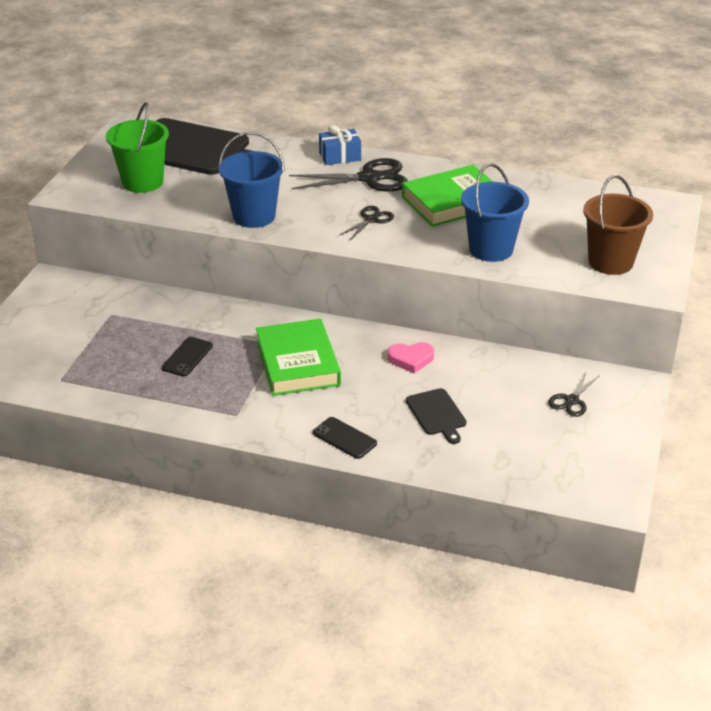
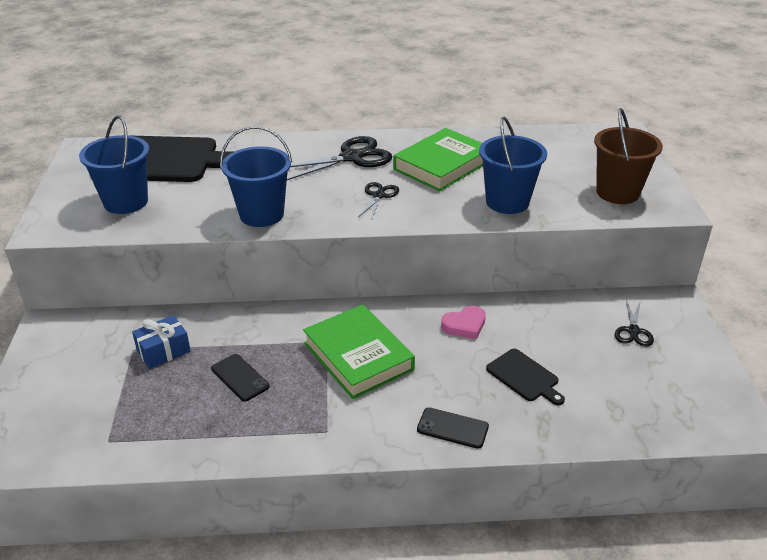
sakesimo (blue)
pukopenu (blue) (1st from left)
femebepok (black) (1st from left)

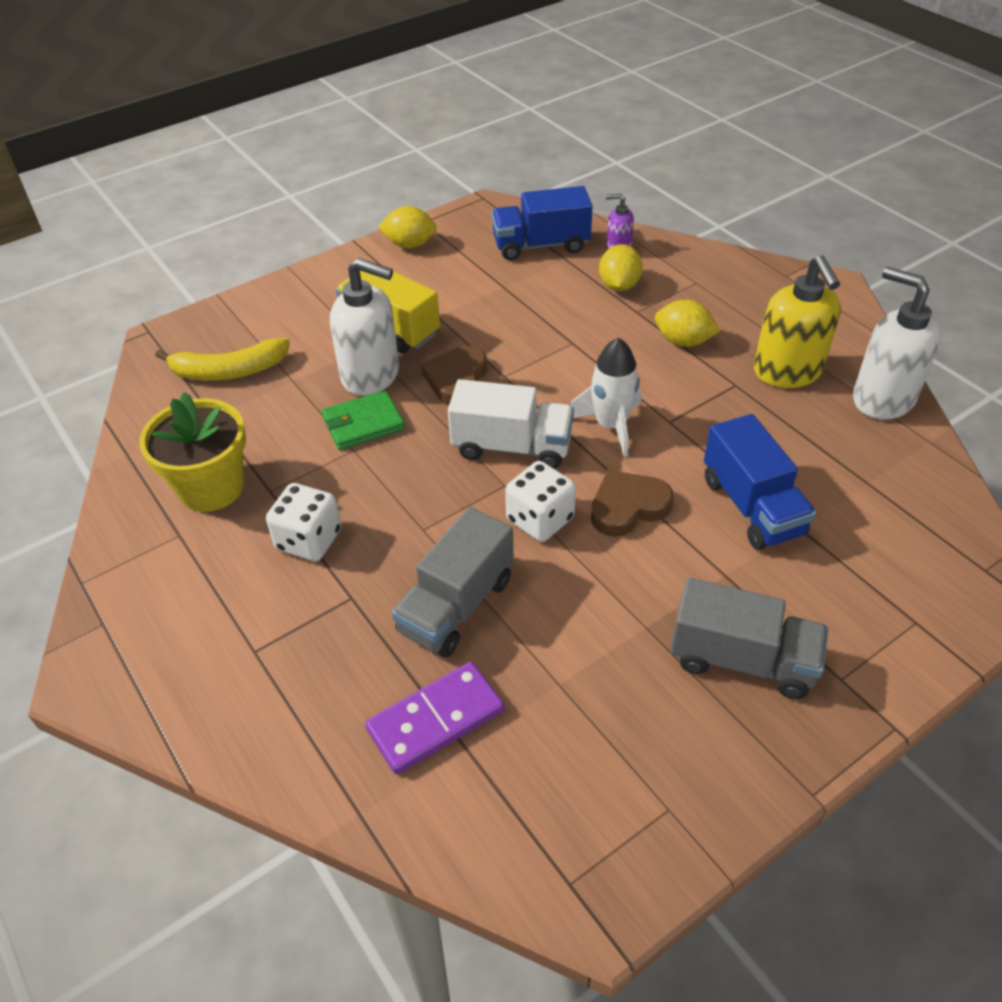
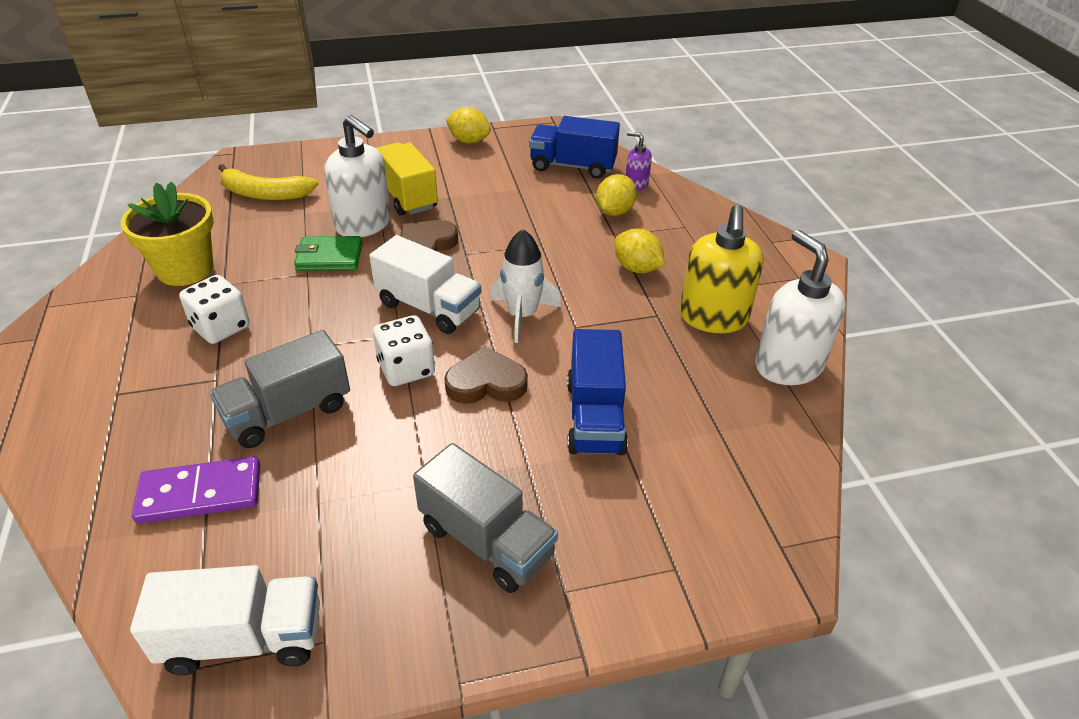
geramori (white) (1st from left)

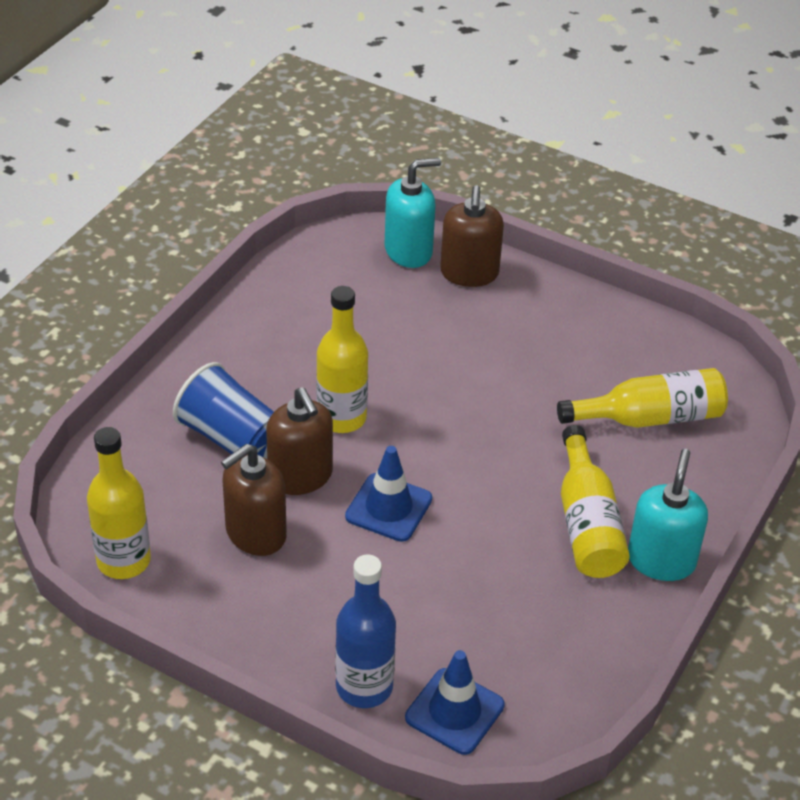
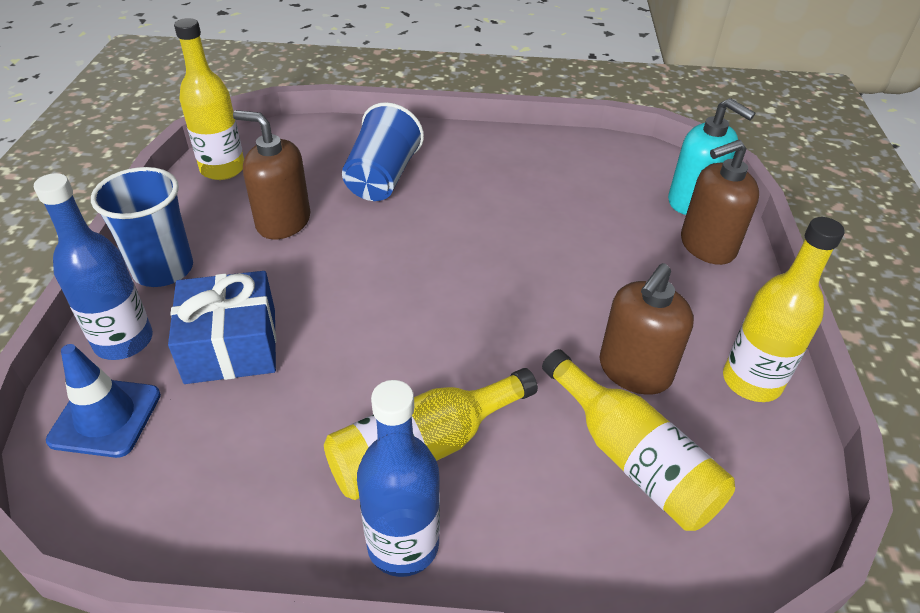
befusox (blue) (1st from left in the first image)
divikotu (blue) (1st from left)
sakesimo (blue)
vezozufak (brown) (2nd from left)
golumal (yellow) (4th from left)
golumal (blue) (2nd from left)

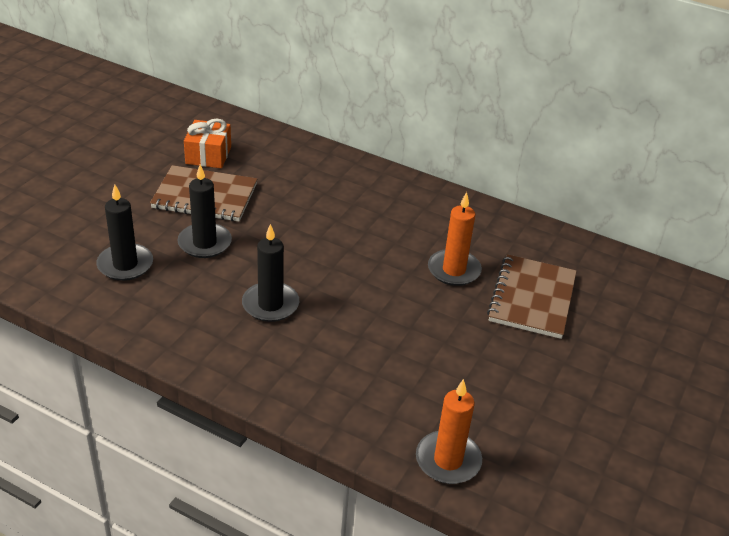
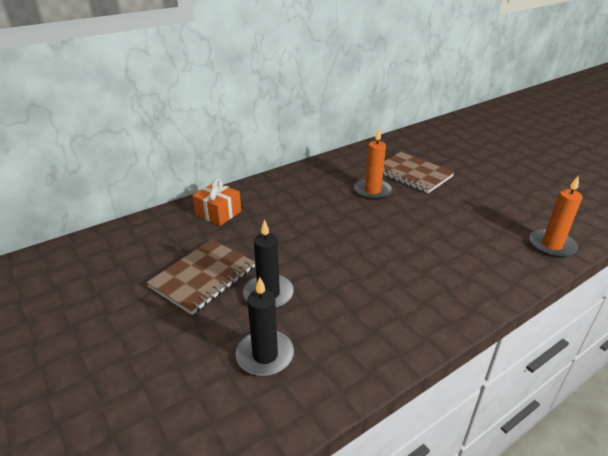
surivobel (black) (3rd from left in the first image)
sakesimo (orange)

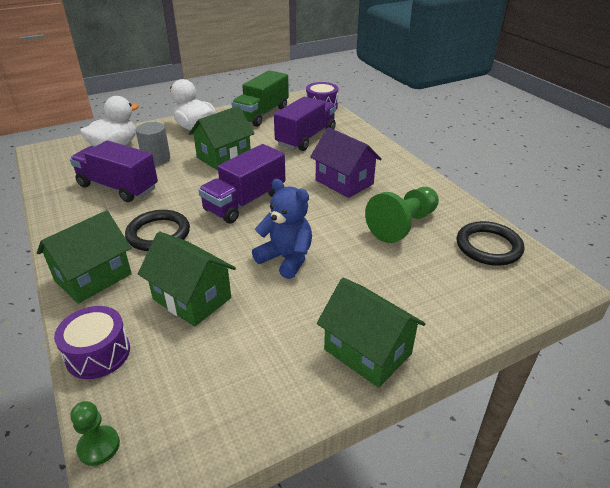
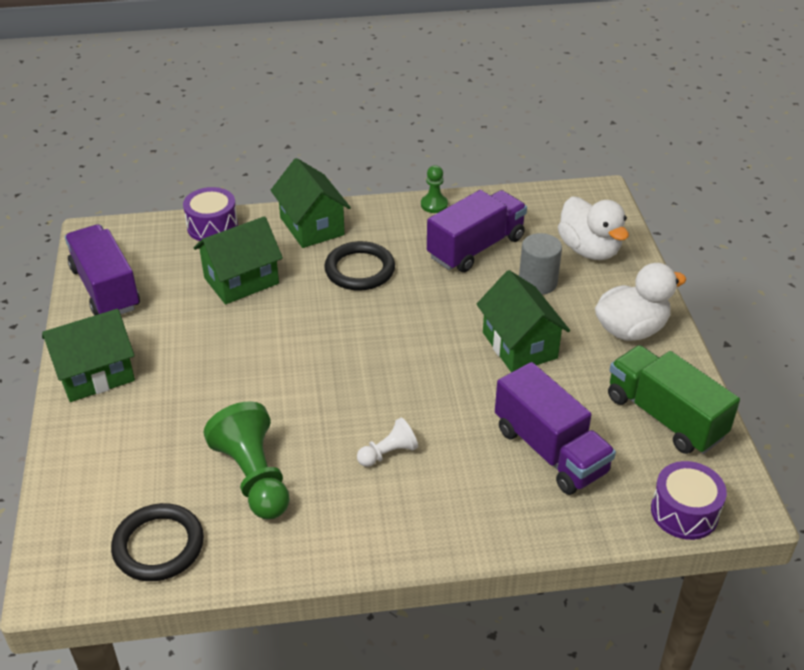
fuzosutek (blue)
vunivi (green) (2nd from left)
geramori (purple) (1st from left)
vunivi (white)

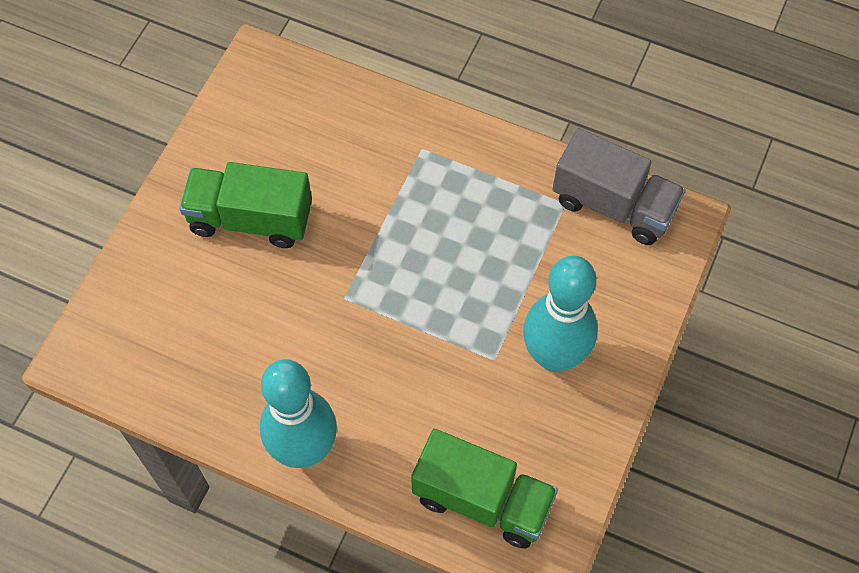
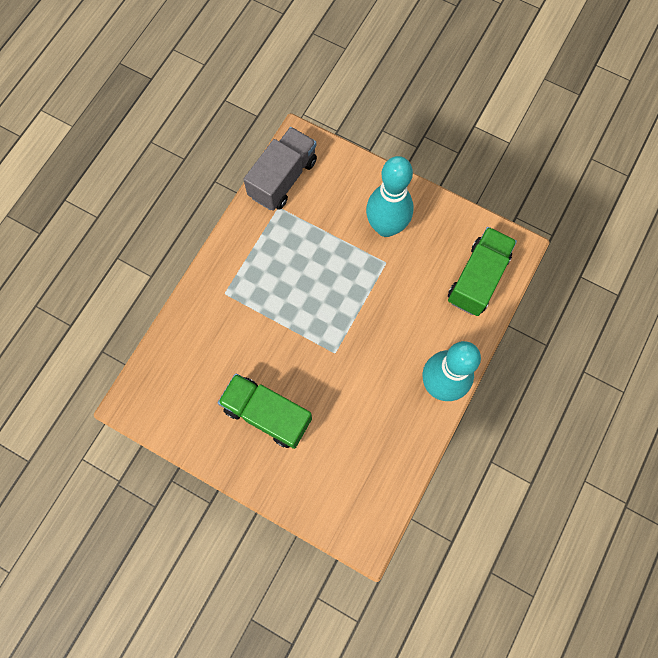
geramori (green) (1st from left)

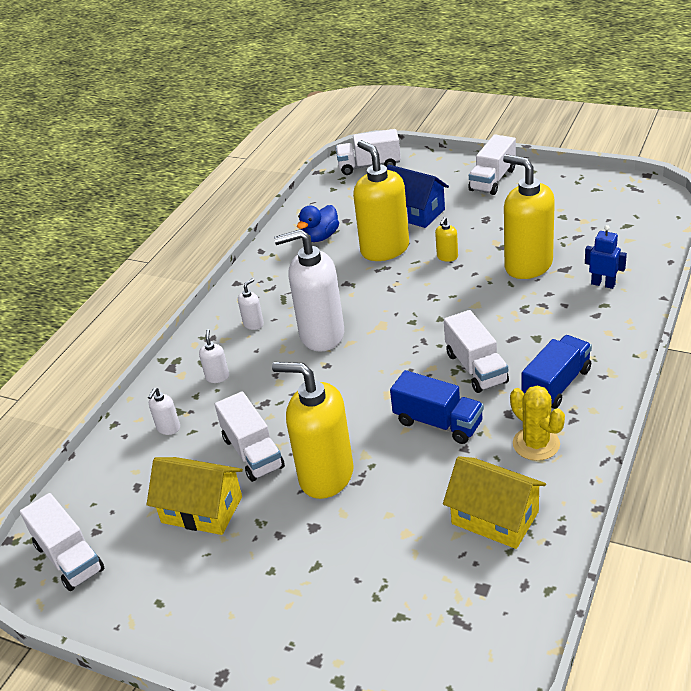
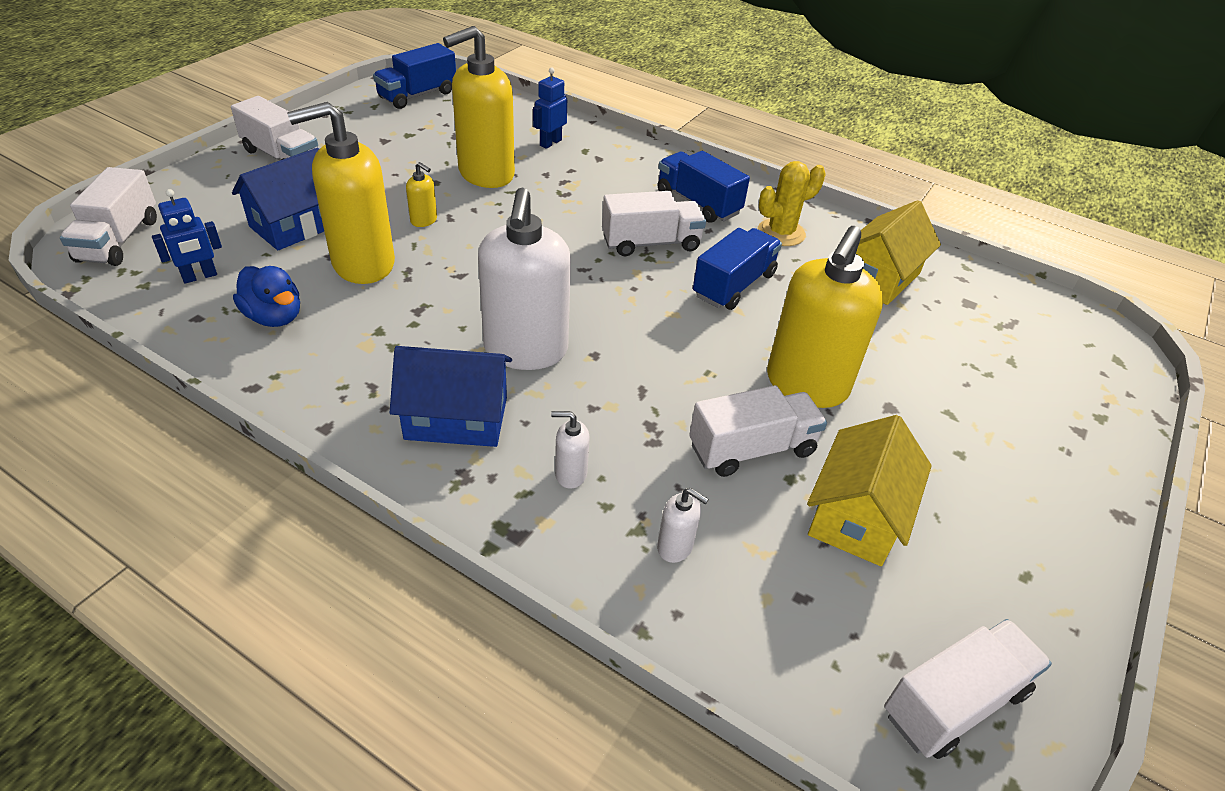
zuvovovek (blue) (1st from left)
geramori (blue) (1st from left)
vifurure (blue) (2nd from left)

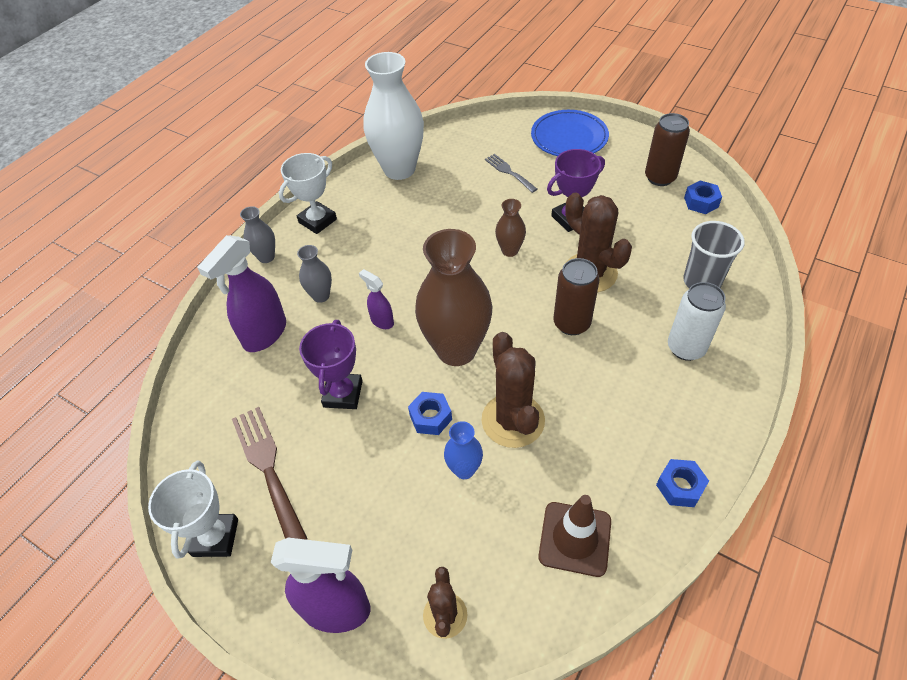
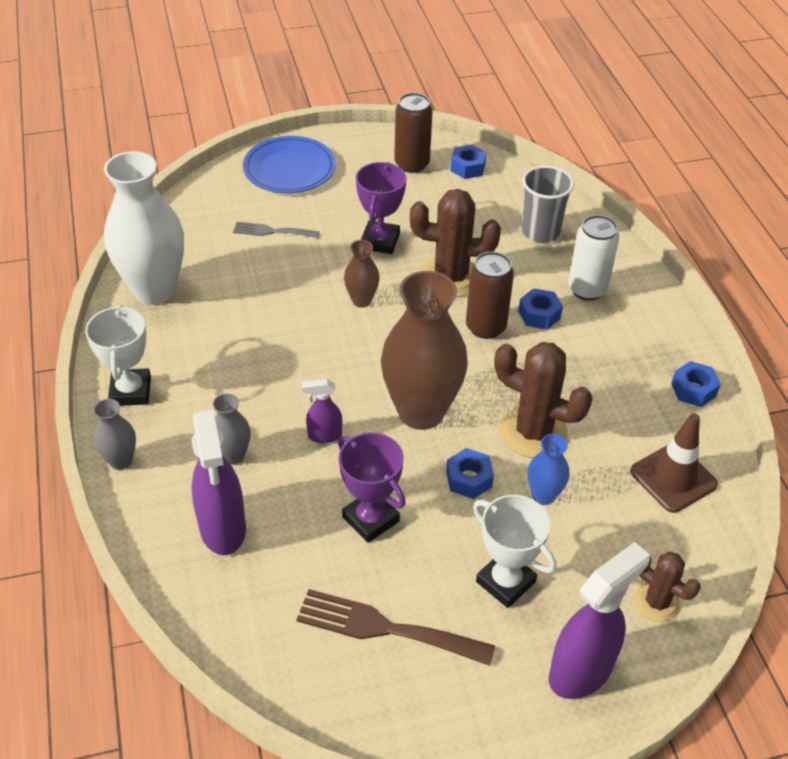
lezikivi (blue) (3rd from left)
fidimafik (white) (2nd from left)

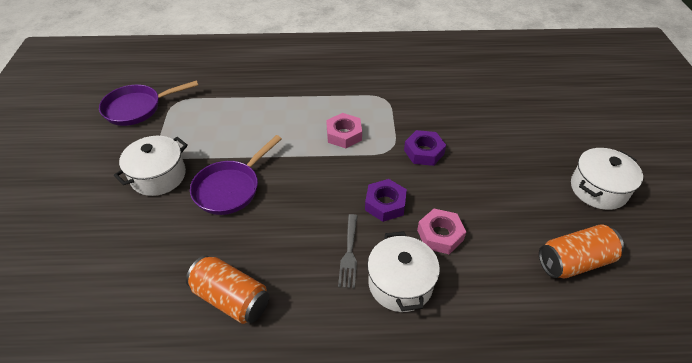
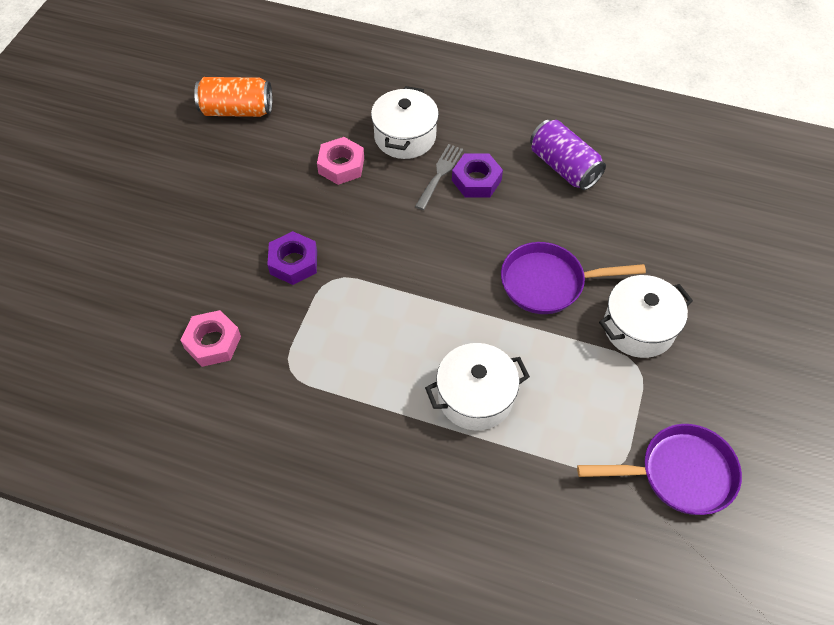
lezikivi (pink) (1st from left)
lezikivi (purple) (2nd from left)
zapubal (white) (2nd from left)
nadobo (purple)
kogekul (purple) (1st from left)

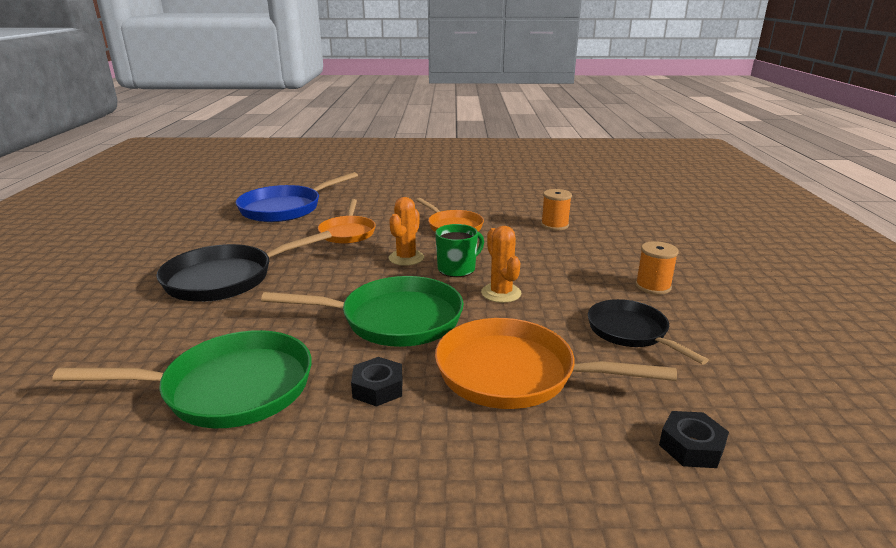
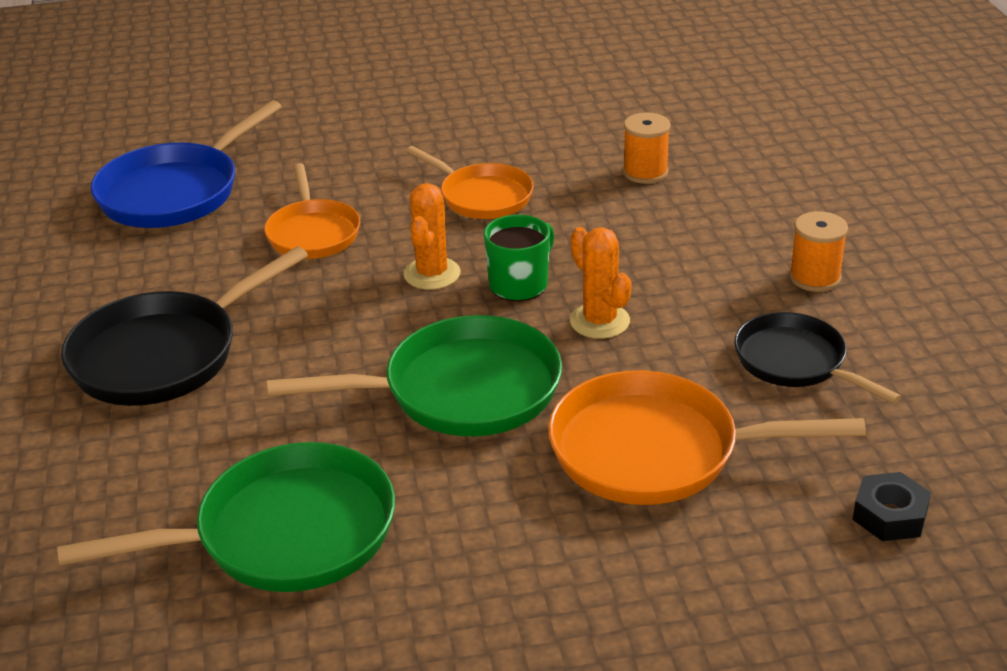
lezikivi (black) (1st from left in the first image)

